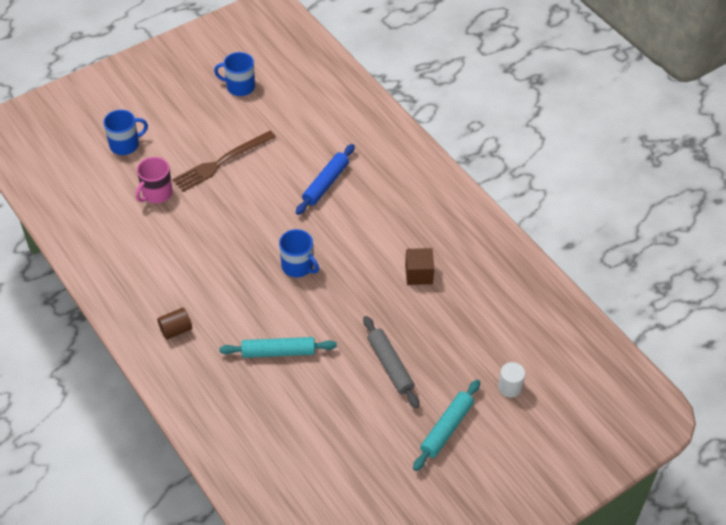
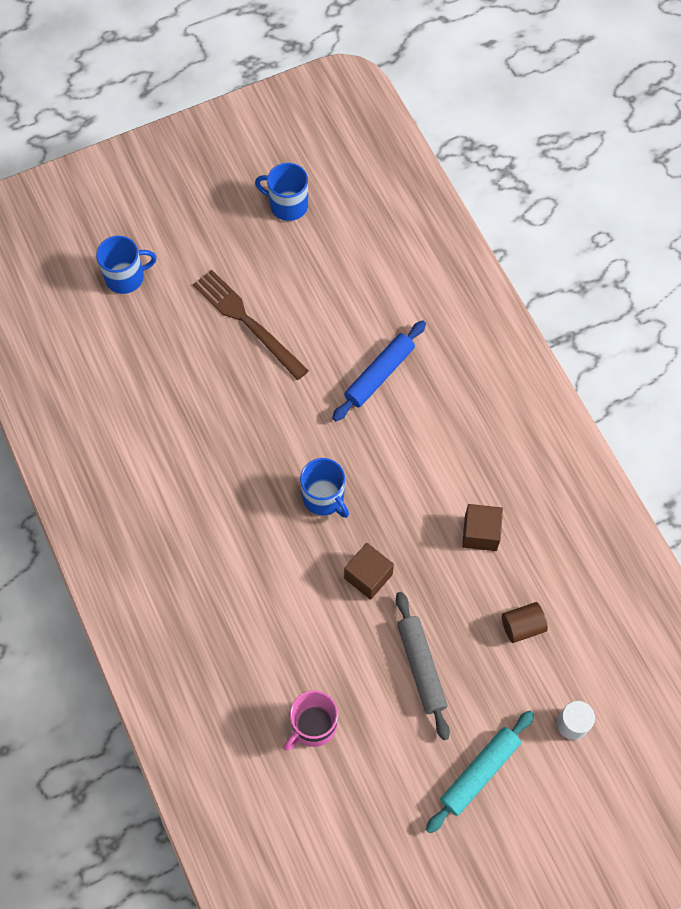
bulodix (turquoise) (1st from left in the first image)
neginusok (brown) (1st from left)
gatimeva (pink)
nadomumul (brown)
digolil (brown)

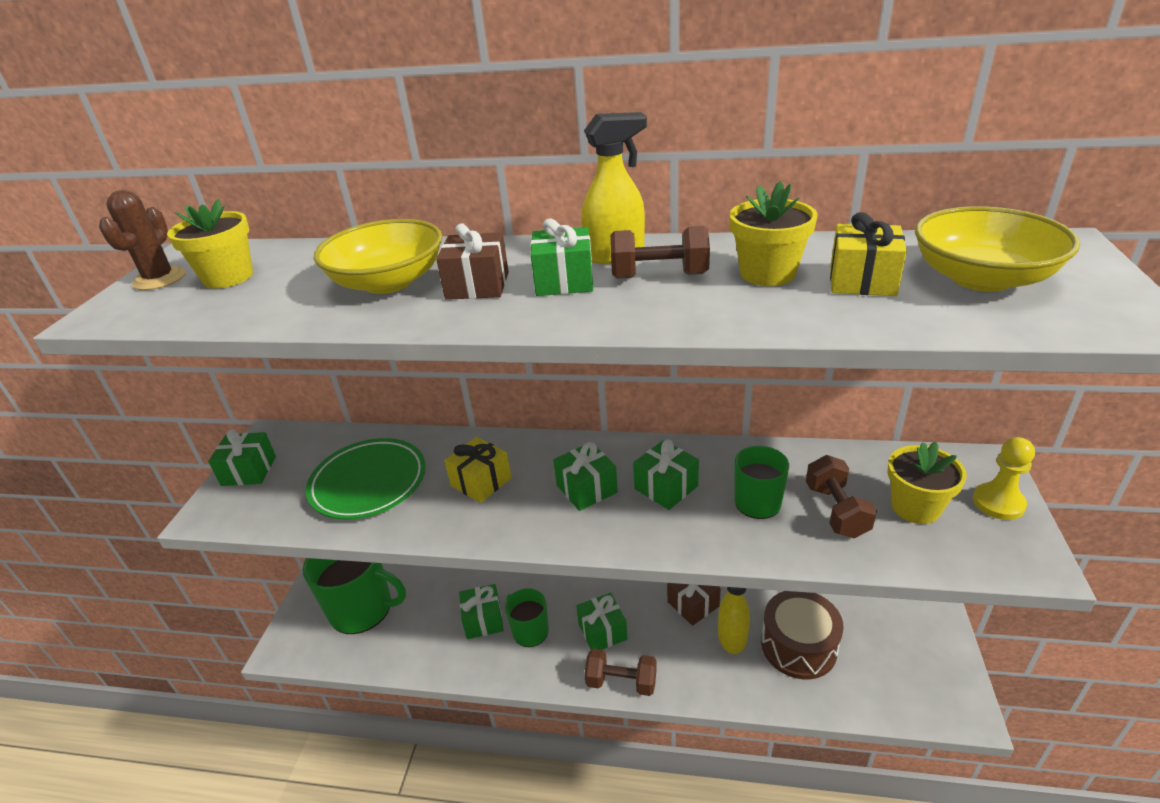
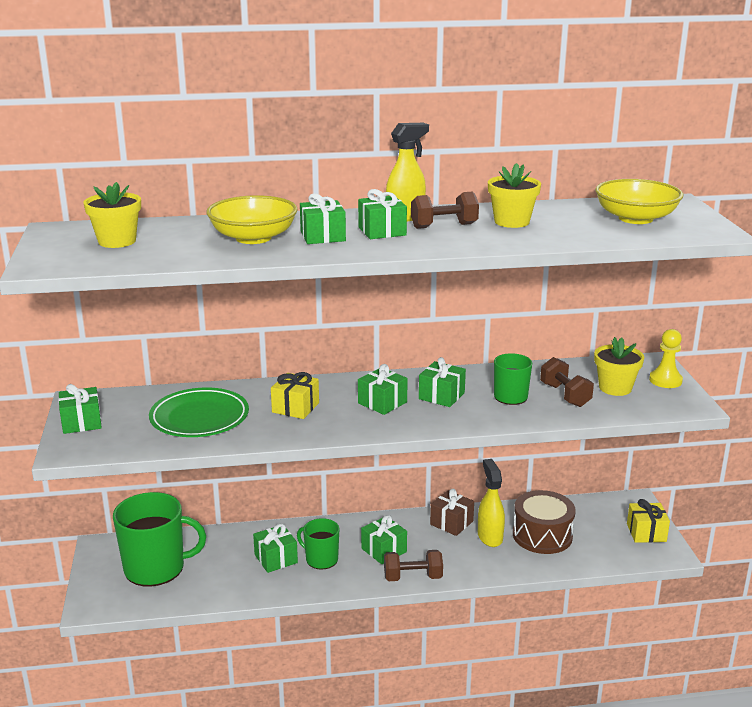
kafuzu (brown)
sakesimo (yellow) (2nd from left)
sakesimo (green) (3rd from left)

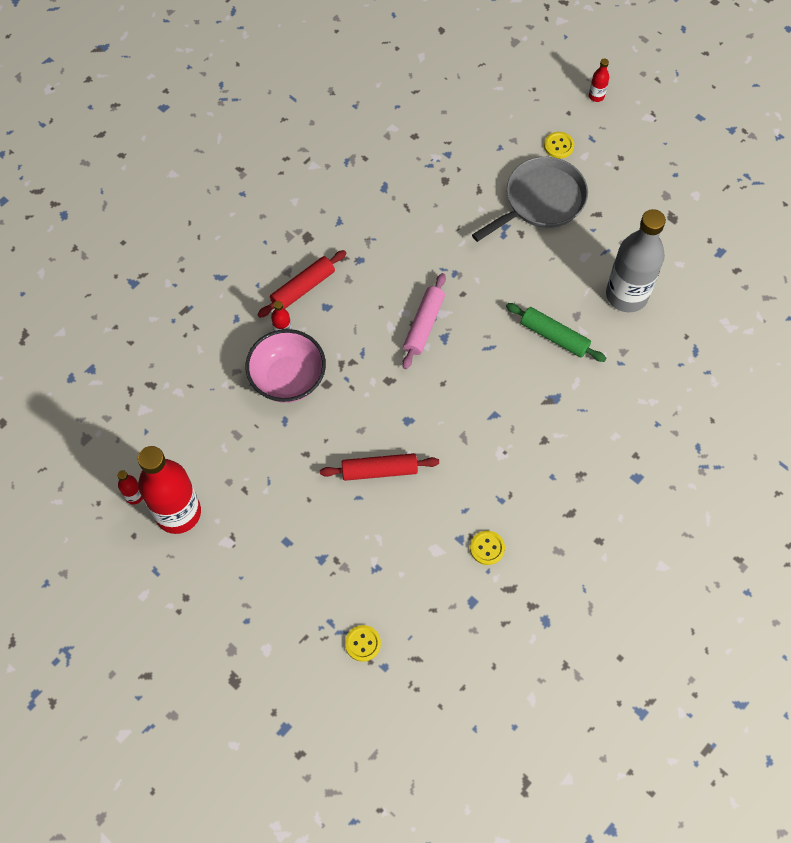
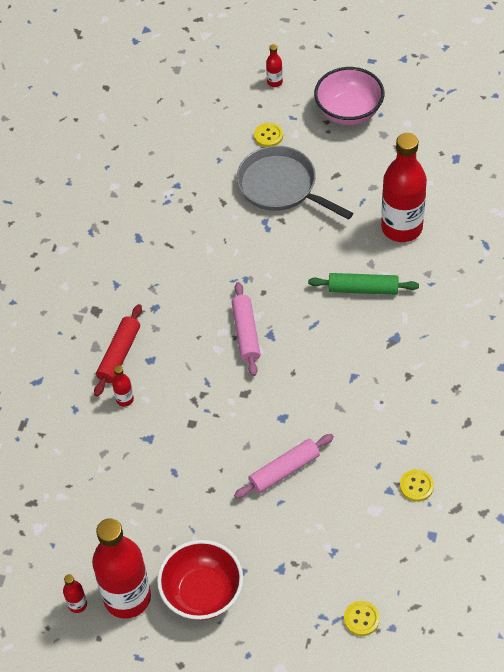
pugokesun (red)
pugokesun (pink)
bulodix (pink) (2nd from left)
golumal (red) (5th from left)
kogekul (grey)

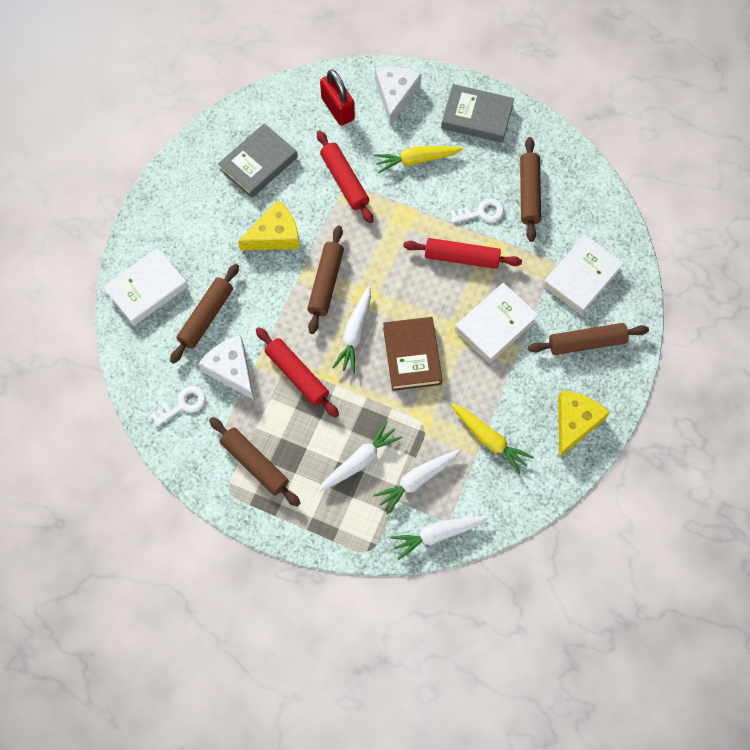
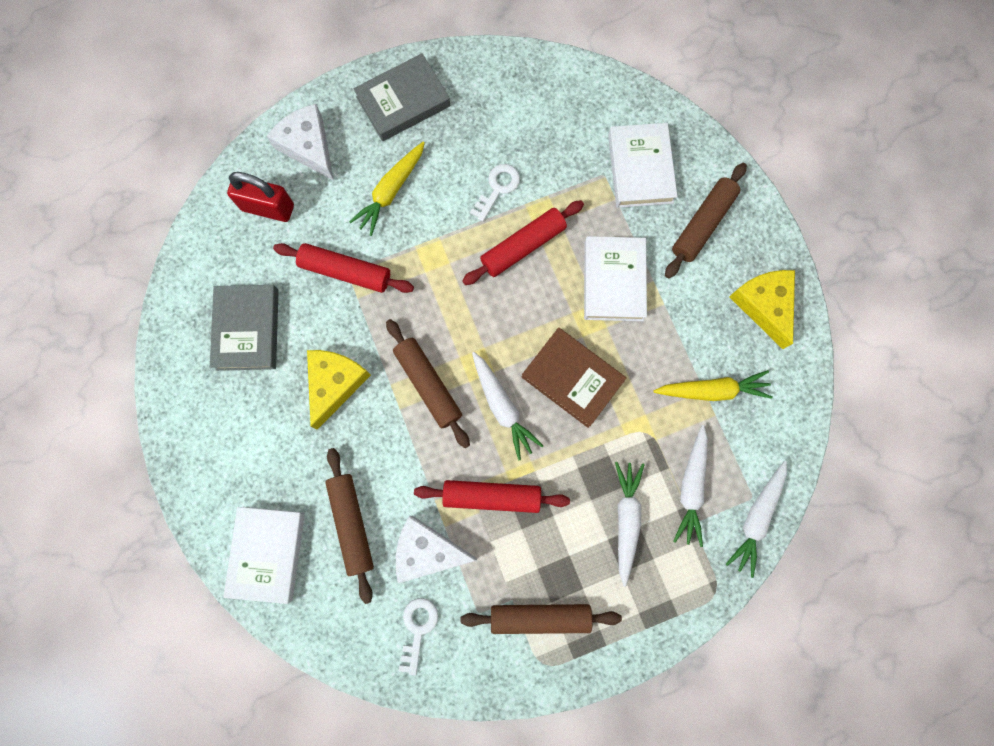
bulodix (brown) (4th from left in the first image)

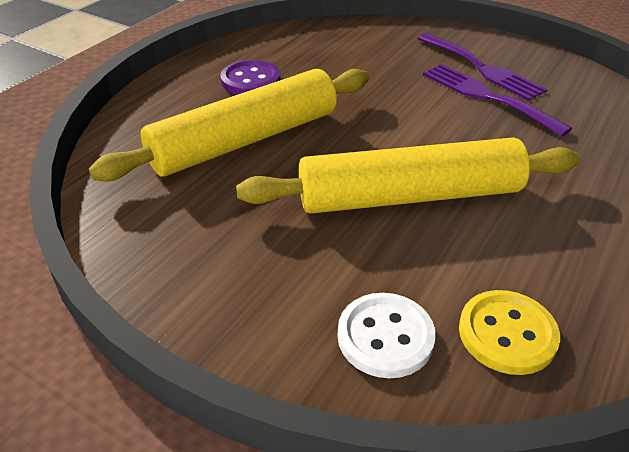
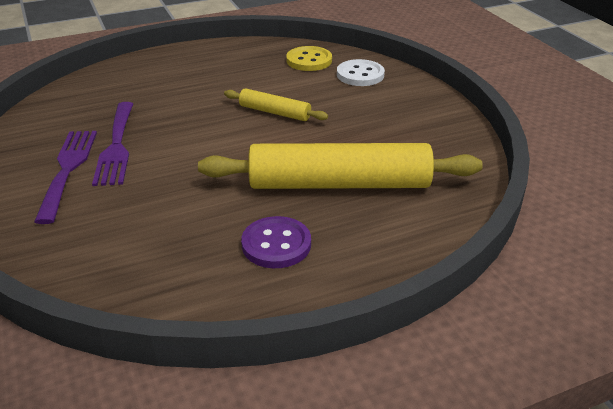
bulodix (yellow) (1st from left)

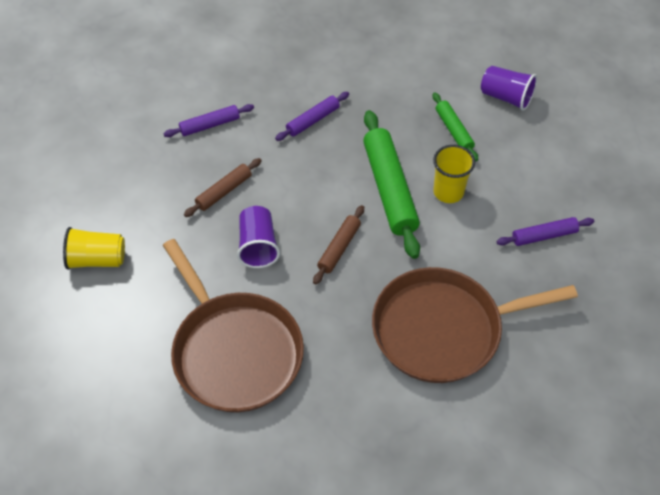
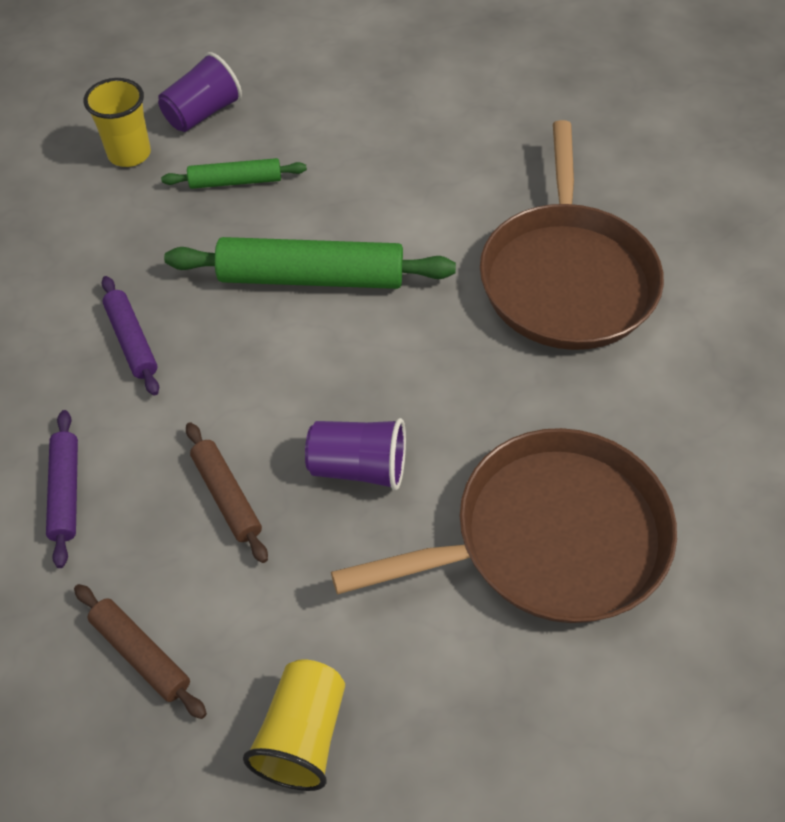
bulodix (purple) (3rd from left in the first image)
bulodix (brown) (1st from left)
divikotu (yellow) (1st from left)

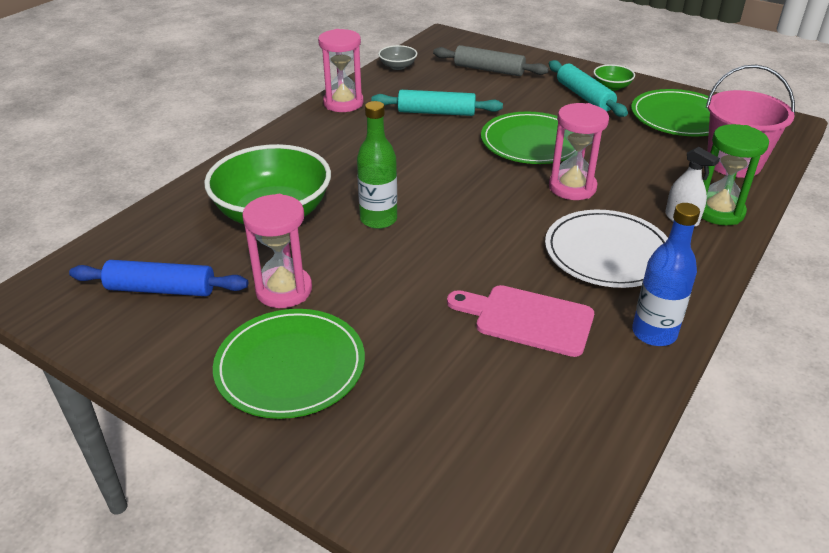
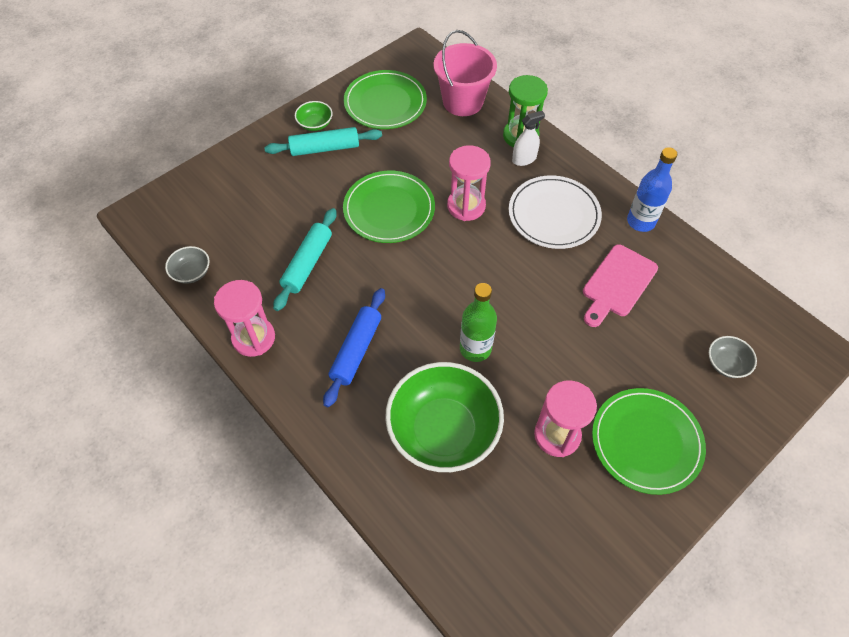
bulodix (grey)
pugokesun (grey) (2nd from left)
bulodix (blue)

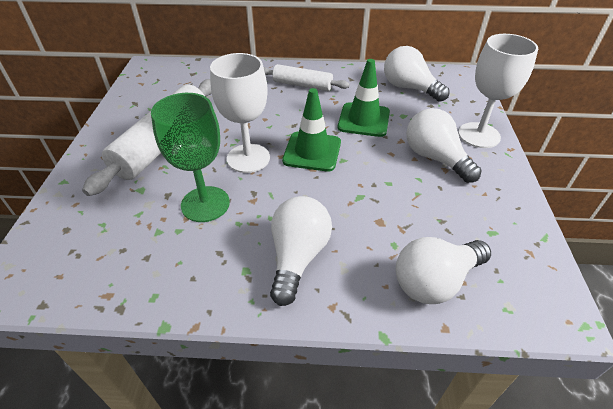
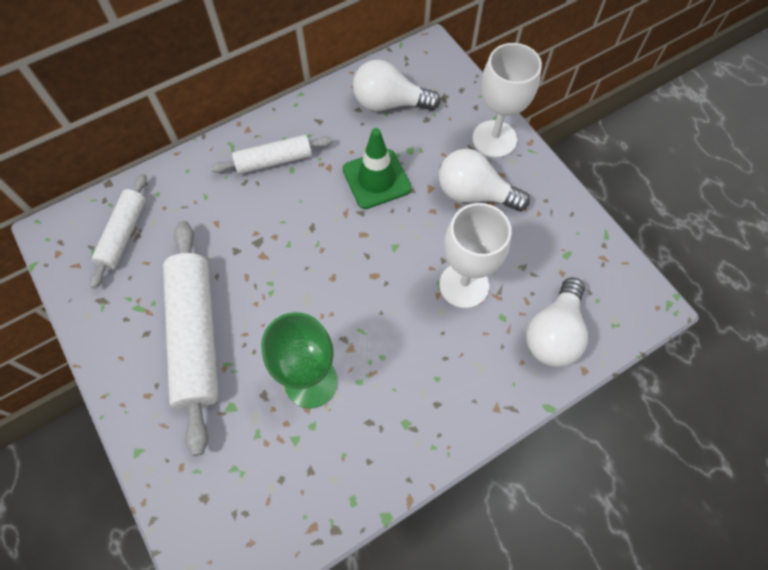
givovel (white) (1st from left in the first image)
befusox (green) (1st from left in the first image)
bulodix (white) (1st from left)
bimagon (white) (1st from left)

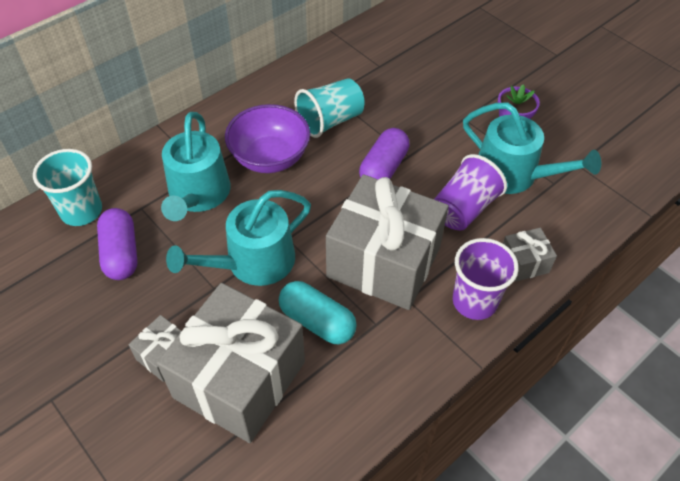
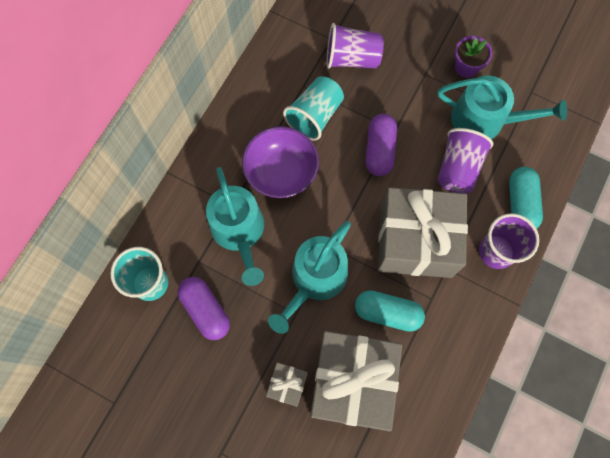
divikotu (purple) (1st from left)
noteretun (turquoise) (2nd from left)

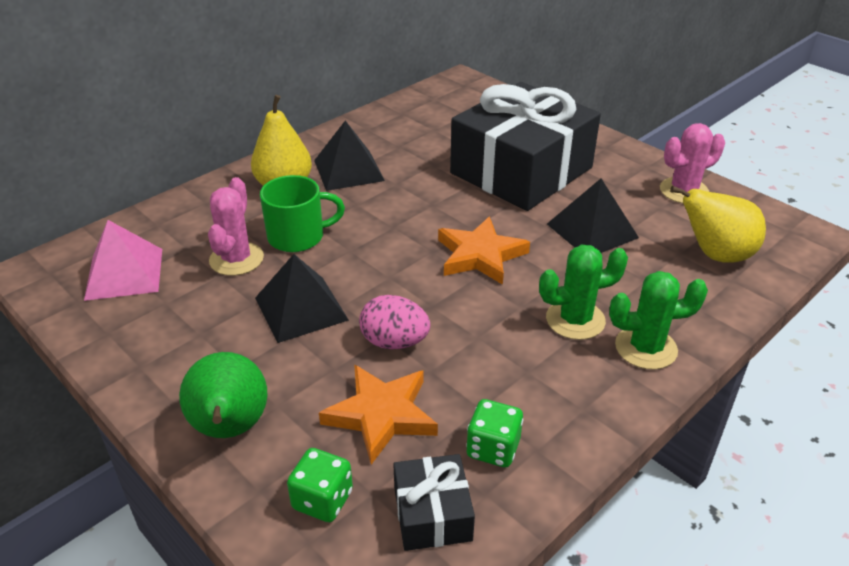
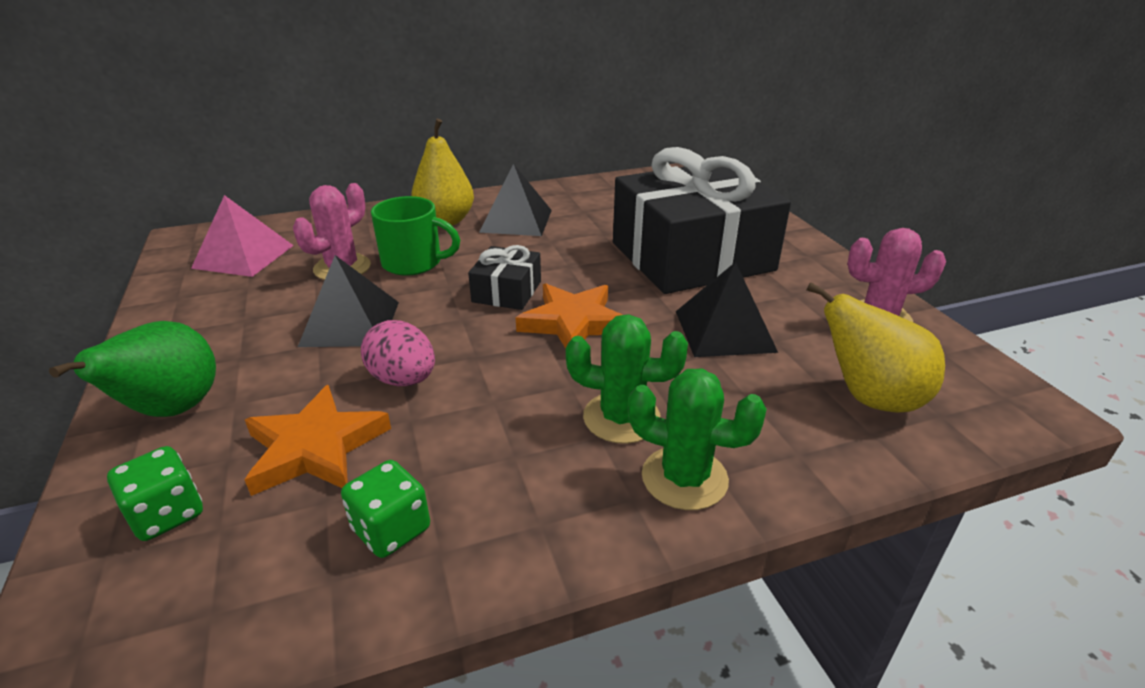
sakesimo (black) (1st from left)

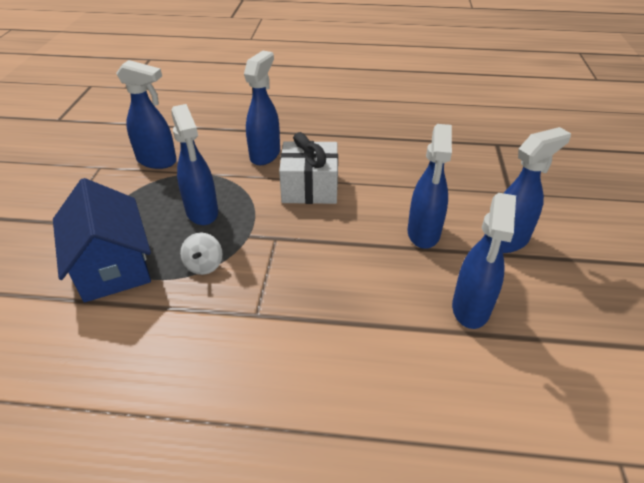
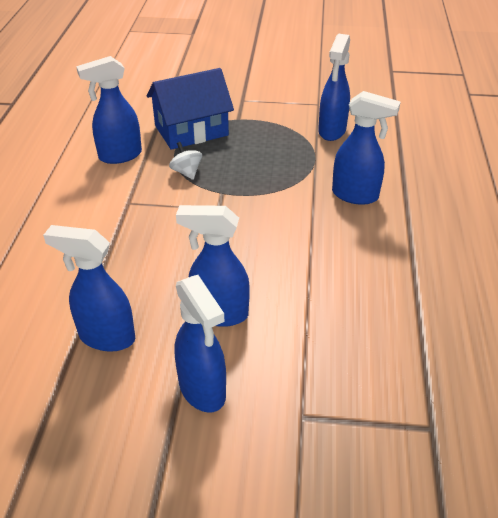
sakesimo (white)
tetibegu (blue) (2nd from left)
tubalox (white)

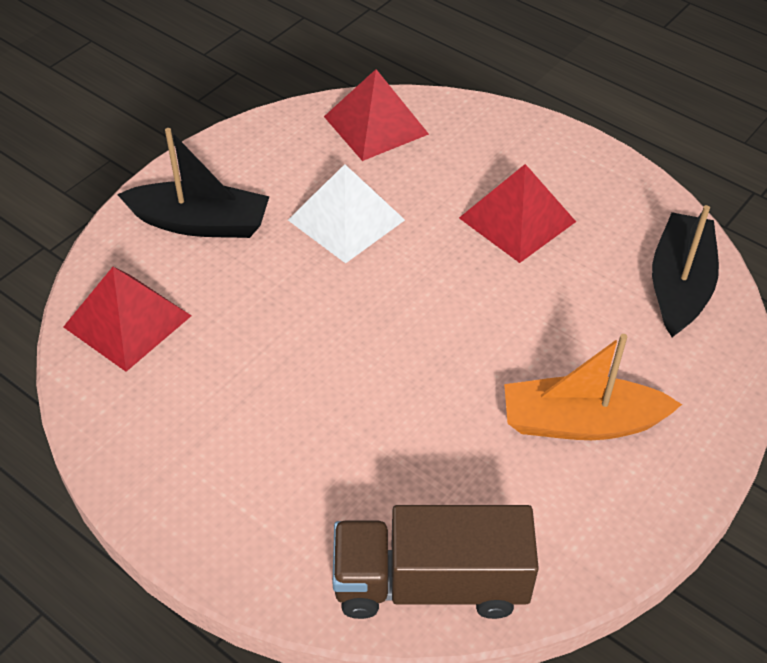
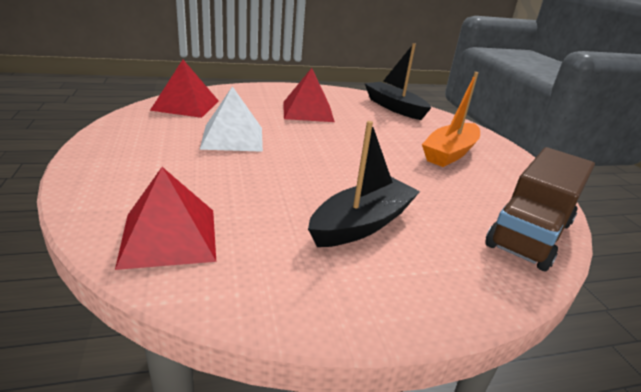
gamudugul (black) (1st from left)

